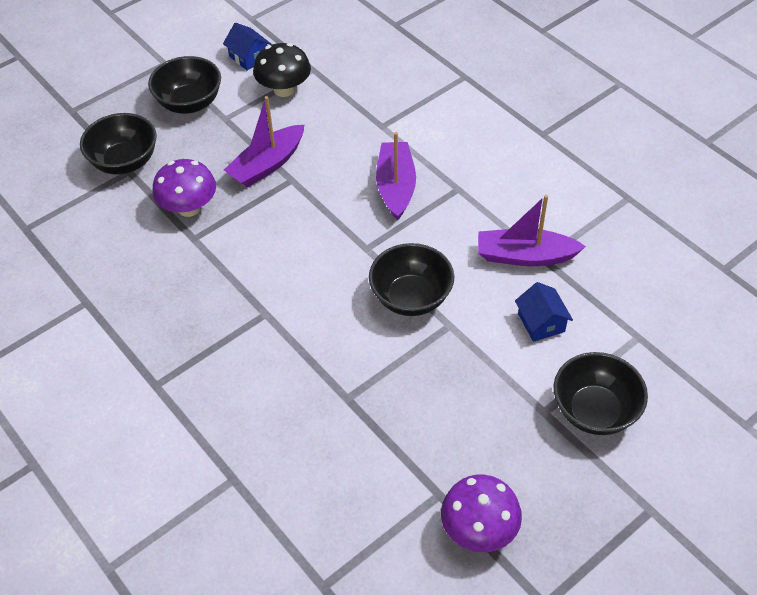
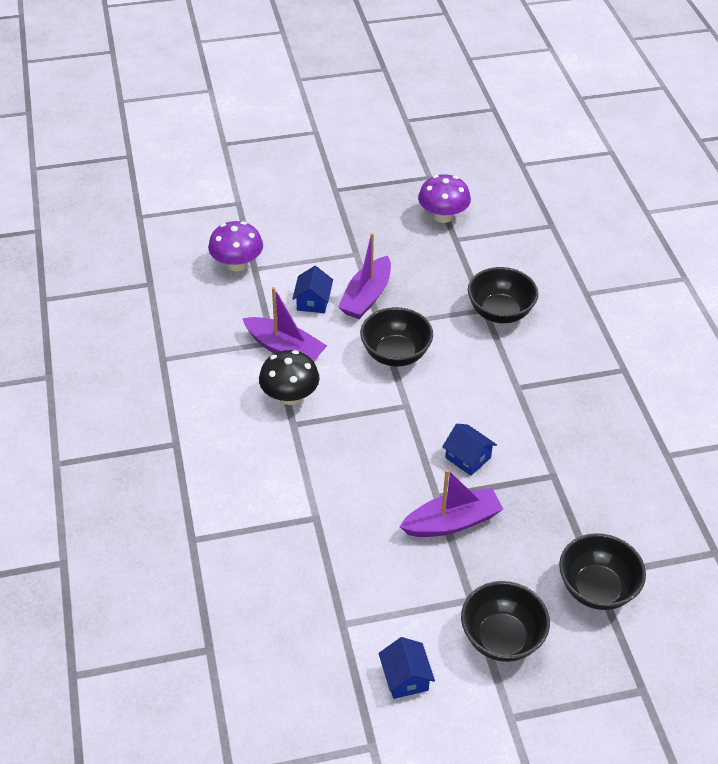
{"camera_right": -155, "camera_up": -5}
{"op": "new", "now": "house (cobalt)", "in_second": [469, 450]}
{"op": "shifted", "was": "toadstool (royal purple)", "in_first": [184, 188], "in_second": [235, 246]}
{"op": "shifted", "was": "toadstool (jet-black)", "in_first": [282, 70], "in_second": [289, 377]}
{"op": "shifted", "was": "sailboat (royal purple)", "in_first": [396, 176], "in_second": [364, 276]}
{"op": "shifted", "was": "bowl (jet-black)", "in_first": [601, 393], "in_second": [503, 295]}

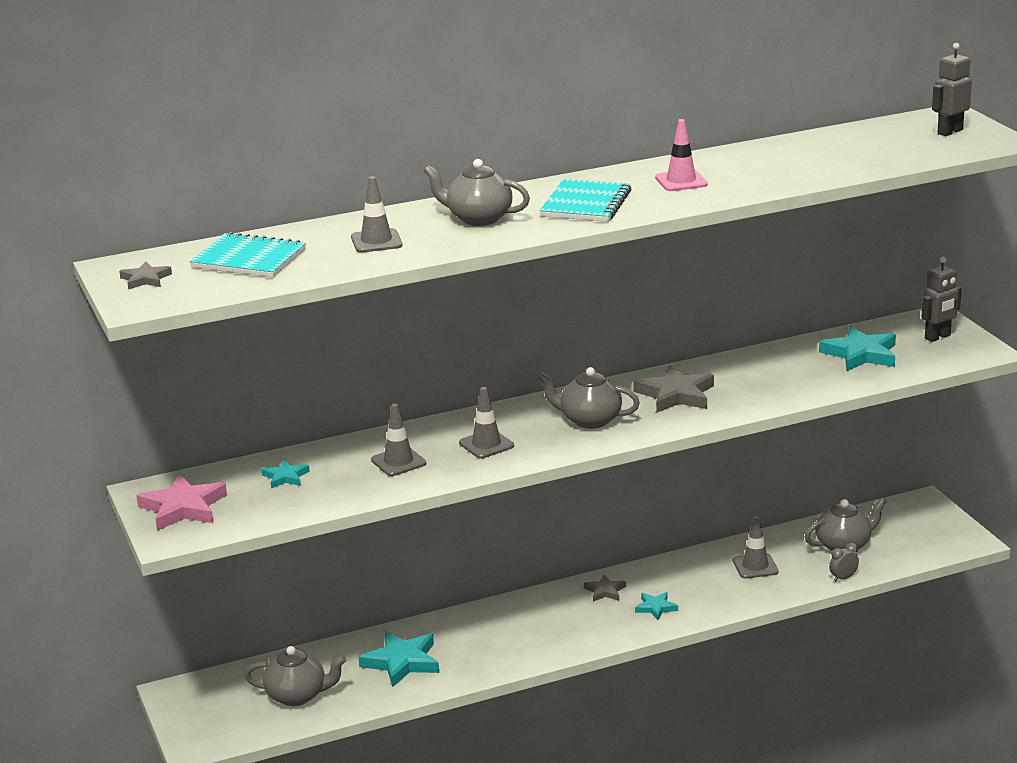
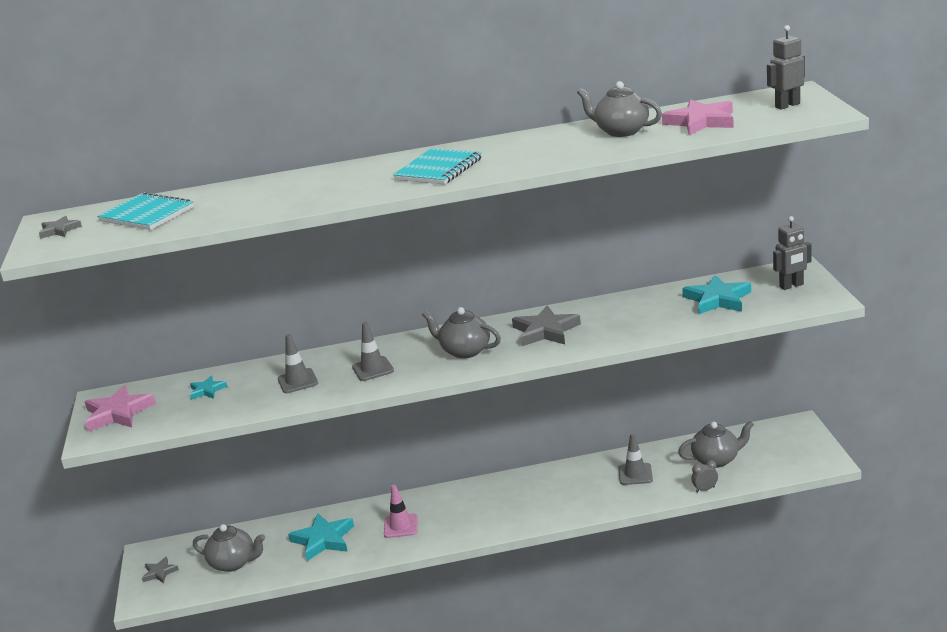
{"camera_right": 15, "camera_up": 0}
{"op": "gone", "was": "safety cone (ash-grey)", "in_first": [377, 214]}
{"op": "gone", "was": "star (teal)", "in_first": [656, 606]}
{"op": "new", "now": "star (pink)", "in_second": [698, 117]}
{"op": "shifted", "was": "tea pot (ash-grey)", "in_first": [477, 192], "in_second": [619, 109]}
{"op": "shifted", "was": "star (ash-grey)", "in_first": [605, 588], "in_second": [160, 570]}
{"op": "shifted", "was": "safety cone (pink)", "in_first": [681, 155], "in_second": [401, 511]}

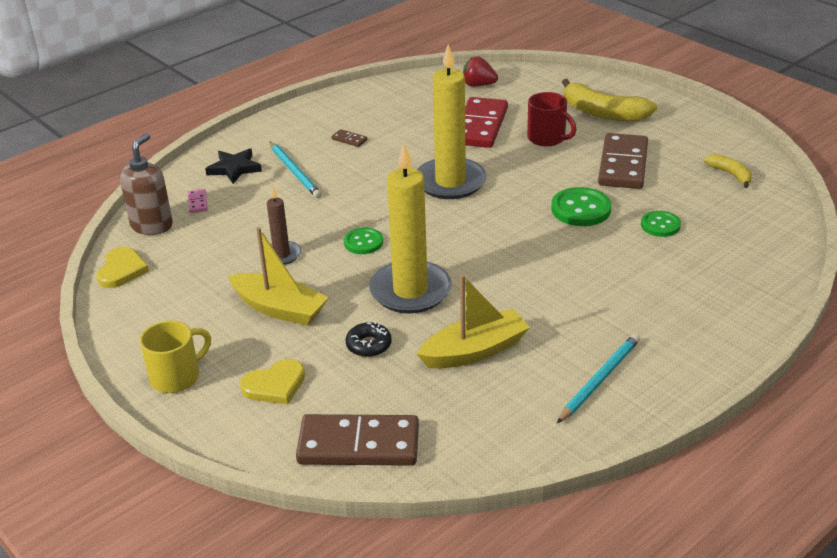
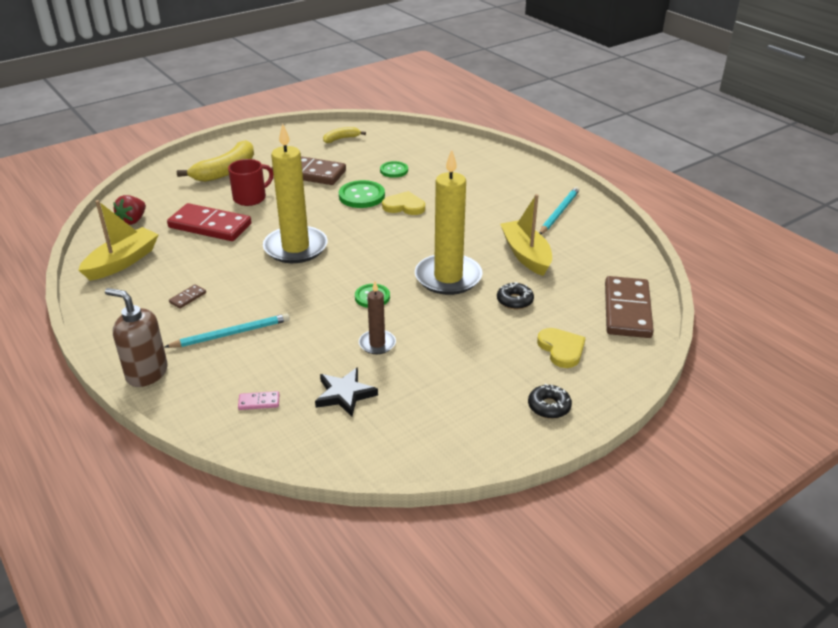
{"camera_right": -85, "camera_up": 0}
{"op": "shifted", "was": "heart shape (yellow)", "in_first": [122, 267], "in_second": [403, 203]}
{"op": "shifted", "was": "soap dispenser (brown)", "in_first": [146, 184], "in_second": [136, 337]}
{"op": "shifted", "was": "star (jet-black)", "in_first": [233, 166], "in_second": [346, 392]}
{"op": "shifted", "was": "sailboat (yellow)", "in_first": [278, 276], "in_second": [118, 240]}
{"op": "swapped", "was": "tea mug (yellow)", "now": "doughnut (jet-black)", "in_first": [175, 356], "in_second": [550, 401]}
{"op": "rotated", "was": "lead pencil (teal)", "in_first": [598, 378], "in_second": [559, 210], "clockwise": 75}

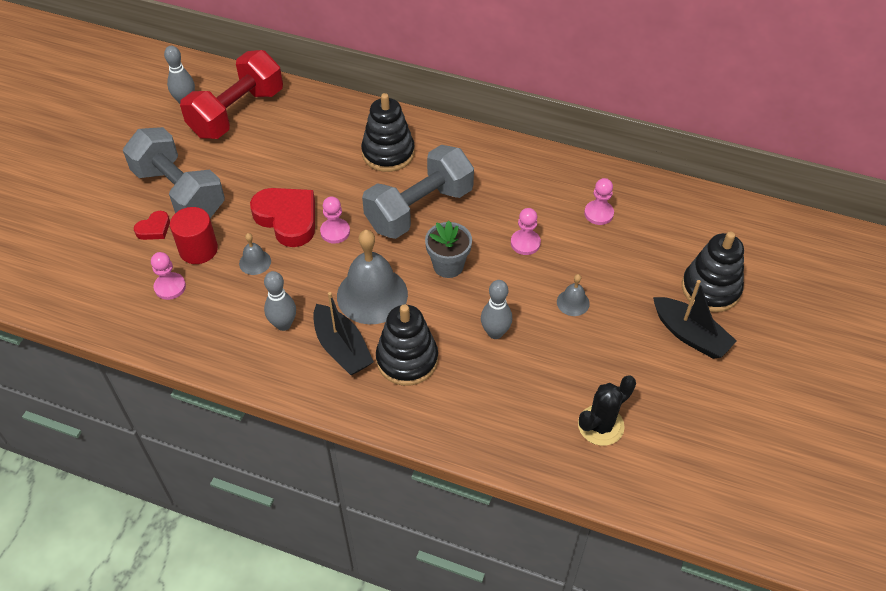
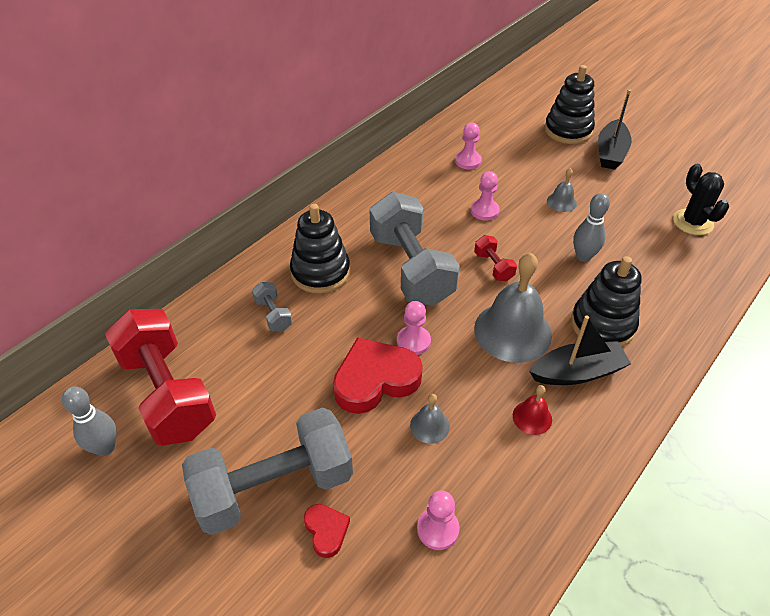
{"camera_right": -70, "camera_up": -5}
{"op": "gone", "was": "cylinder (red)", "in_first": [194, 235]}
{"op": "new", "now": "dumbbell (ash-grey)", "in_second": [272, 306]}
{"op": "swapped", "was": "skittle (ash-grey)", "now": "bell (red)", "in_first": [280, 301], "in_second": [532, 410]}
{"op": "swapped", "was": "flower pot (ash-grey)", "now": "dumbbell (red)", "in_first": [448, 249], "in_second": [495, 258]}
{"op": "rotated", "was": "sailboat (jet-black)", "in_first": [695, 319], "in_second": [615, 129], "clockwise": 135}

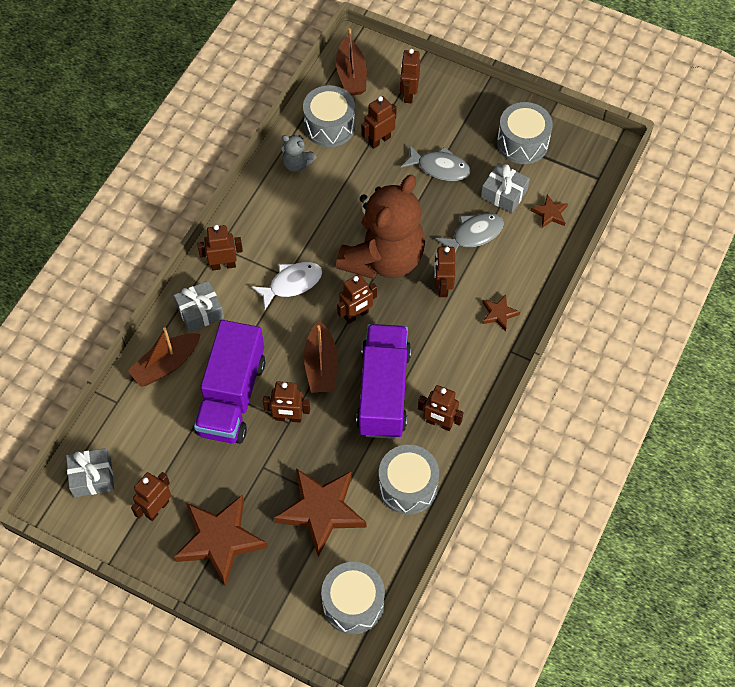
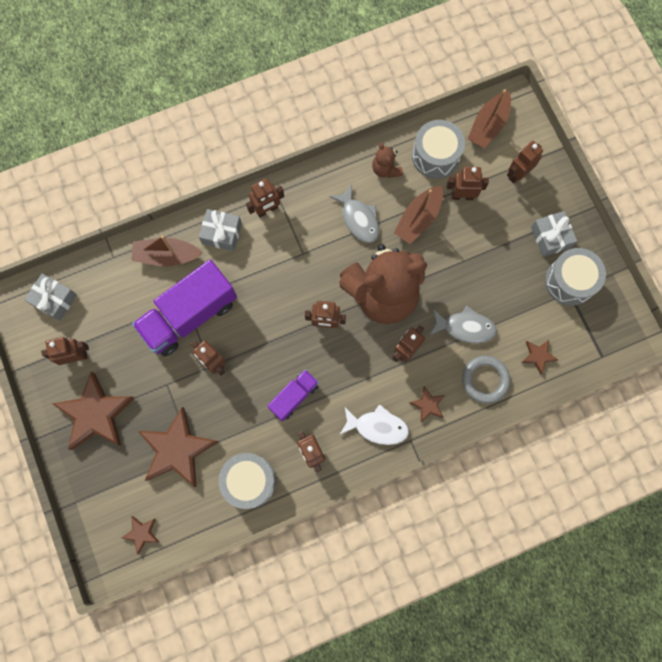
{"camera_right": 40, "camera_up": 15}
{"op": "new", "now": "torus (ash-grey)", "in_second": [486, 379]}
{"op": "shifted", "was": "toy fish (pure white)", "in_first": [286, 285], "in_second": [374, 424]}
{"op": "shifted", "was": "sailboat (brown)", "in_first": [321, 357], "in_second": [418, 215]}
{"op": "shifted", "was": "toy fish (ash-grey)", "in_first": [435, 163], "in_second": [354, 213]}
{"op": "shifted", "was": "gift (ash-grey)", "in_first": [505, 188], "in_second": [554, 234]}
{"op": "swapped", "was": "snare drum (ash-grey)", "now": "star (brown)", "in_first": [353, 598], "in_second": [140, 535]}
{"op": "repainted", "was": "stuffed bear (ash-grey)", "now": "stuffed bear (brown)", "in_first": [299, 153], "in_second": [387, 160]}
{"op": "rotated", "was": "robot (brown)", "in_first": [220, 248], "in_second": [265, 197], "clockwise": 120}
{"op": "scaled", "was": "toy truck (royal purple)", "in_first": [383, 381], "in_second": [293, 395], "ratio": 0.53}

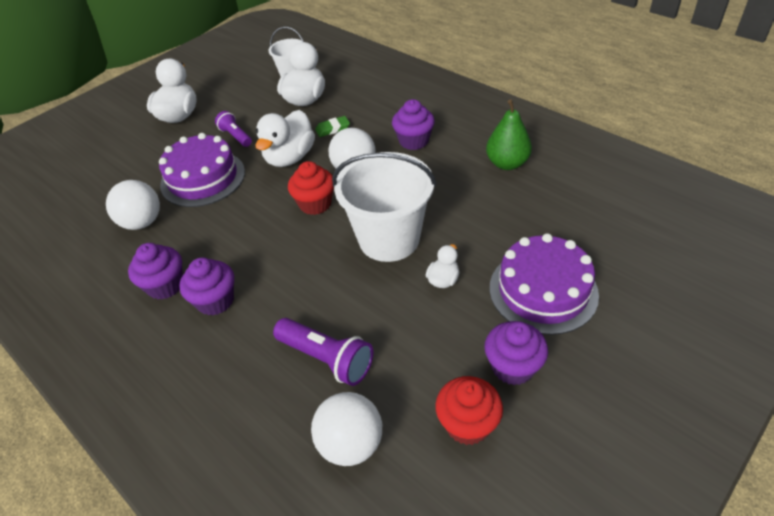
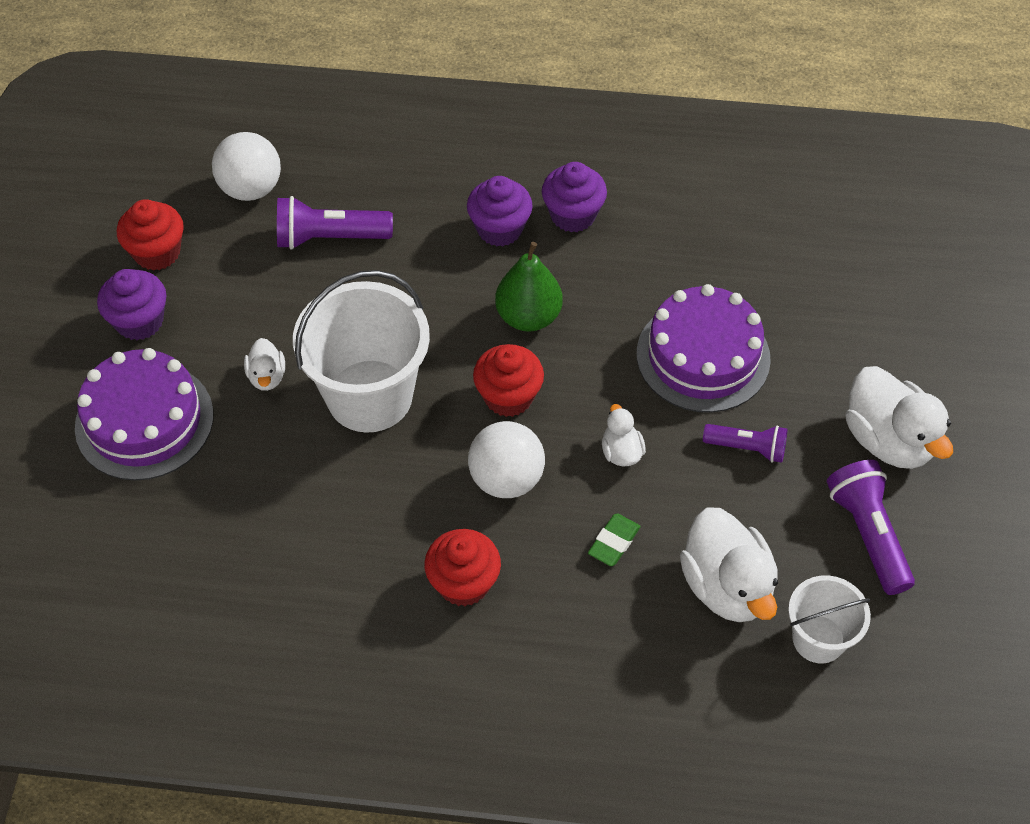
{"camera_right": 140, "camera_up": 10}
{"op": "gone", "was": "play ball (pure white)", "in_first": [133, 205]}
{"op": "new", "now": "torch (royal purple)", "in_second": [870, 527]}
{"op": "shifted", "was": "toy pear (leaf-green)", "in_first": [509, 134], "in_second": [529, 287]}
{"op": "repainted", "was": "fairy cake (royal purple)", "now": "fairy cake (red)", "in_first": [413, 124], "in_second": [462, 567]}
{"op": "scaled", "was": "toy duck (pure white)", "in_first": [285, 138], "in_second": [624, 435], "ratio": 0.5}

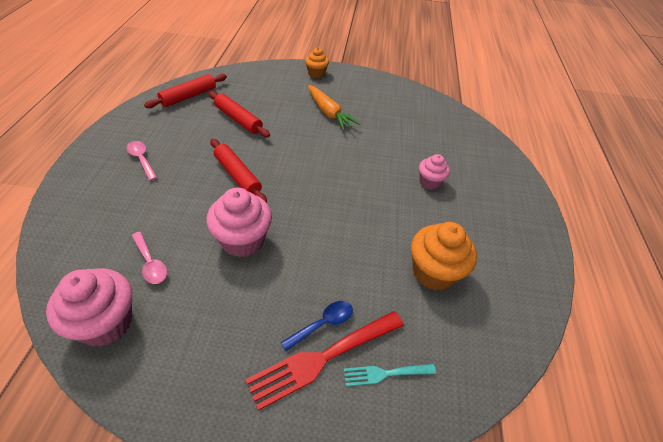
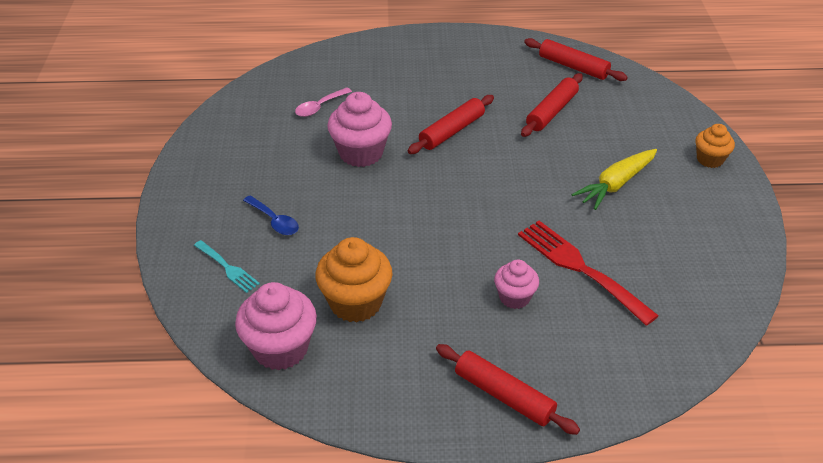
{"camera_right": 85, "camera_up": -5}
{"op": "gone", "was": "spoon (pink)", "in_first": [142, 161]}
{"op": "new", "now": "pastry roller (red)", "in_second": [508, 389]}
{"op": "shifted", "was": "fairy cake (pink)", "in_first": [89, 307], "in_second": [276, 326]}
{"op": "shifted", "was": "fork (red)", "in_first": [324, 361], "in_second": [588, 273]}
{"op": "repainted", "was": "root vegetable (orange-coloured)", "now": "root vegetable (yellow)", "in_first": [334, 107], "in_second": [614, 179]}
{"op": "rotated", "was": "fork (teal)", "in_first": [390, 375], "in_second": [227, 266], "clockwise": 150}

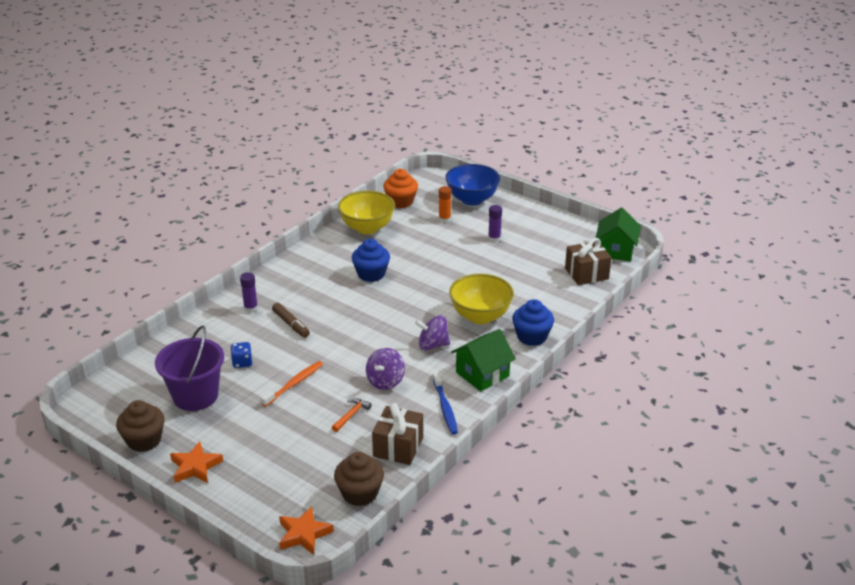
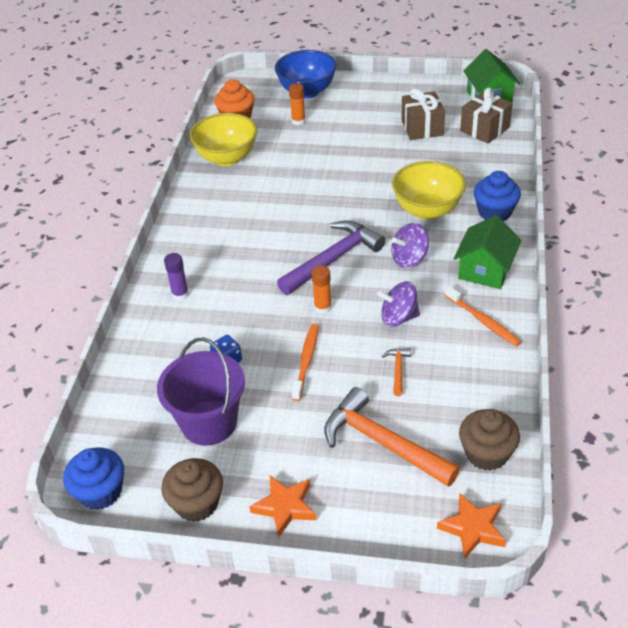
{"camera_right": -25, "camera_up": 10}
{"op": "gone", "was": "marker pen (brown)", "in_first": [291, 320]}
{"op": "gone", "was": "stick of glue (royal purple)", "in_first": [495, 223]}
{"op": "new", "now": "hammer (royal purple)", "in_second": [331, 257]}
{"op": "new", "now": "stick of glue (orange-coloured)", "in_second": [322, 289]}
{"op": "new", "now": "hammer (orange-coloured)", "in_second": [392, 437]}
{"op": "shifted", "was": "fairy cake (cobalt)", "in_first": [371, 260], "in_second": [93, 478]}
{"op": "shifted", "was": "gift (brown)", "in_first": [397, 434], "in_second": [423, 114]}
{"op": "repainted", "was": "tooth brush (cobalt)", "now": "tooth brush (orange-coloured)", "in_first": [445, 404], "in_second": [483, 316]}
{"op": "rotated", "was": "toy top (royal purple)", "in_first": [385, 369], "in_second": [398, 304], "clockwise": 90}

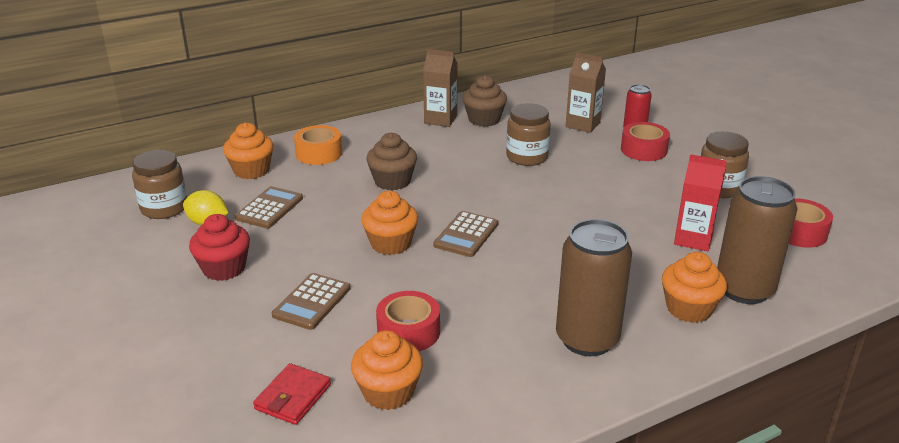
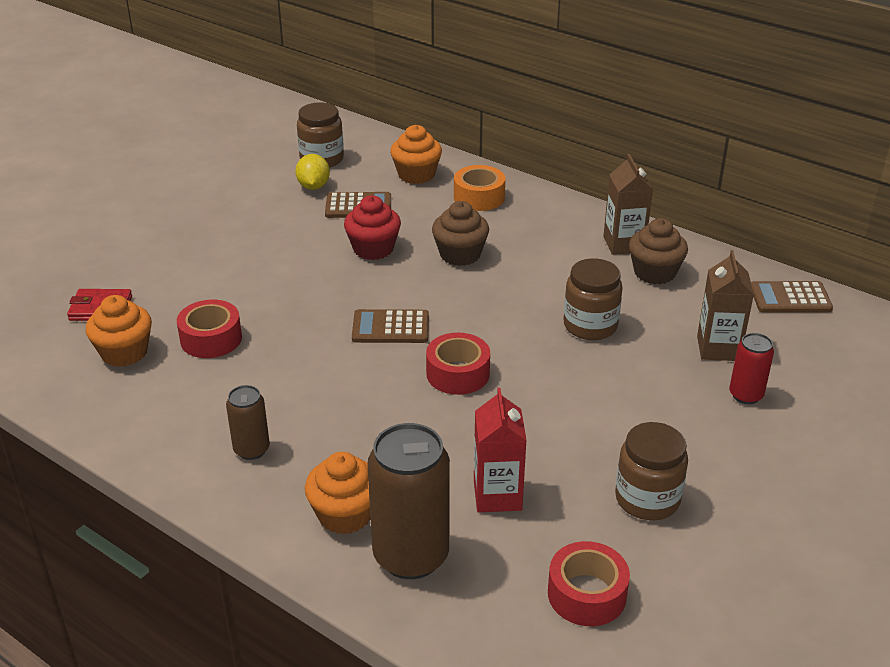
{"camera_right": 65, "camera_up": 5}
{"op": "gone", "was": "fairy cake (orange-coloured)", "in_first": [389, 223]}
{"op": "shifted", "was": "fairy cake (red)", "in_first": [219, 247], "in_second": [372, 227]}
{"op": "shifted", "was": "adding machine (brown)", "in_first": [311, 301], "in_second": [792, 297]}
{"op": "shifted", "was": "roll of tape (red)", "in_first": [645, 141], "in_second": [458, 364]}
{"op": "scaled", "was": "can (brown)", "in_first": [594, 287], "in_second": [248, 422], "ratio": 0.53}

